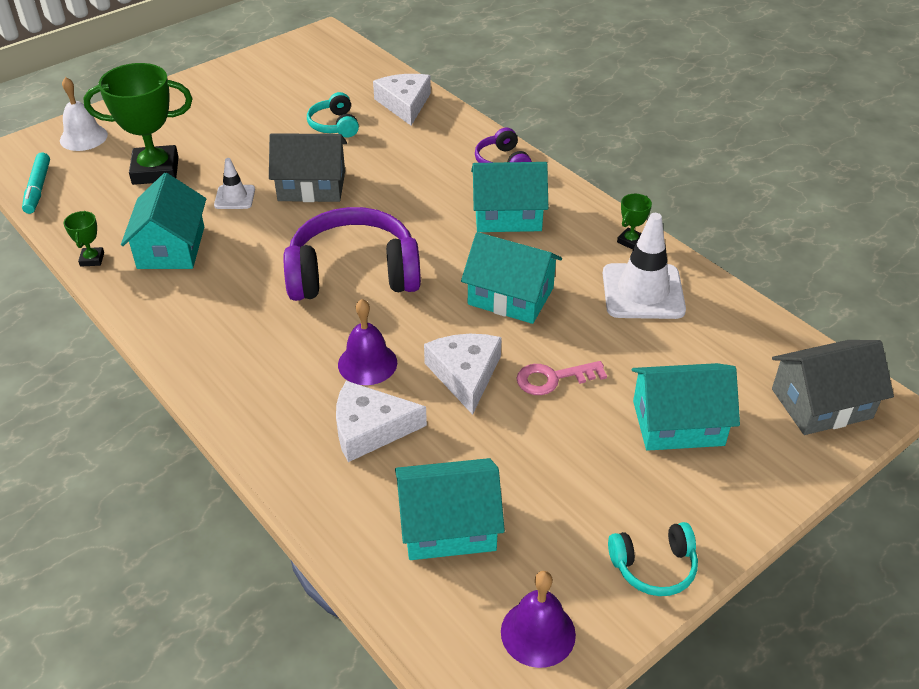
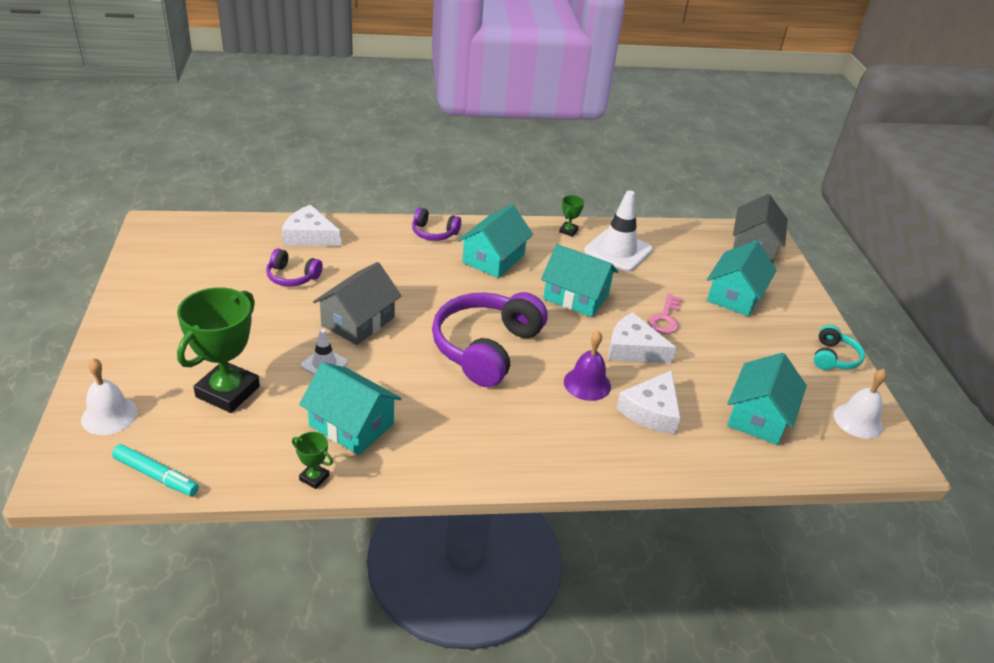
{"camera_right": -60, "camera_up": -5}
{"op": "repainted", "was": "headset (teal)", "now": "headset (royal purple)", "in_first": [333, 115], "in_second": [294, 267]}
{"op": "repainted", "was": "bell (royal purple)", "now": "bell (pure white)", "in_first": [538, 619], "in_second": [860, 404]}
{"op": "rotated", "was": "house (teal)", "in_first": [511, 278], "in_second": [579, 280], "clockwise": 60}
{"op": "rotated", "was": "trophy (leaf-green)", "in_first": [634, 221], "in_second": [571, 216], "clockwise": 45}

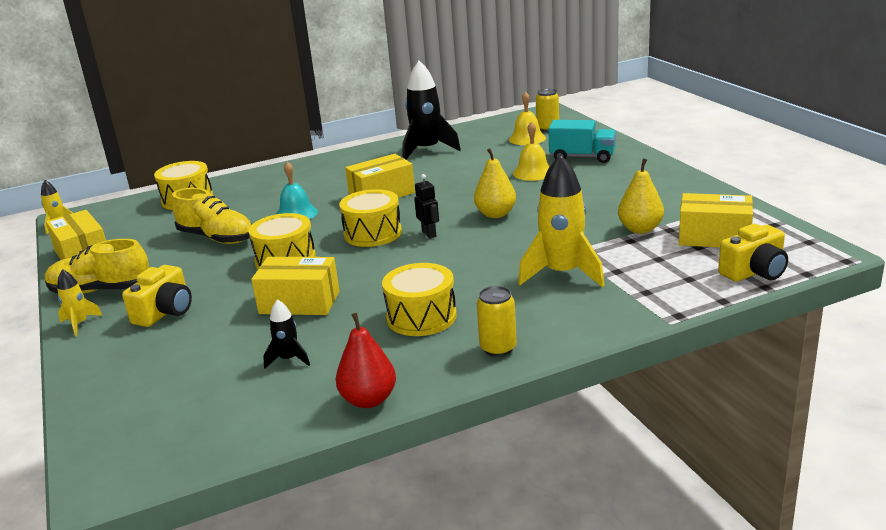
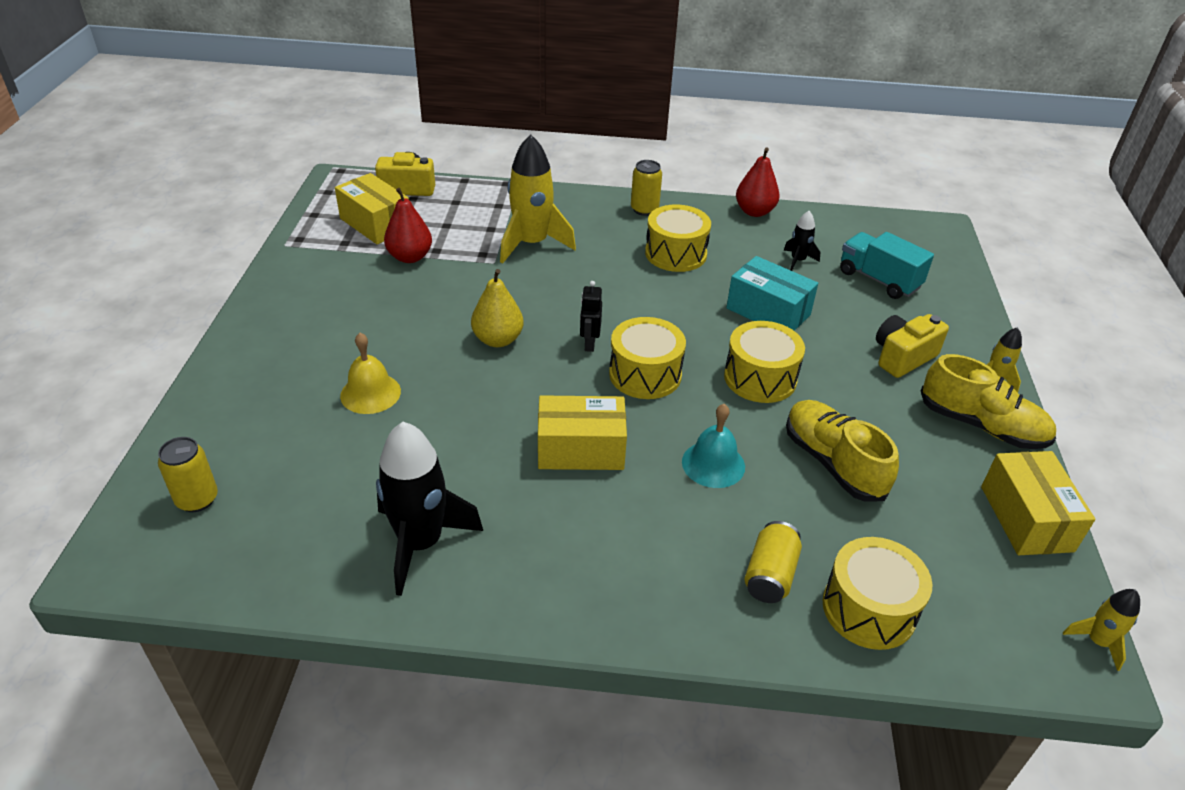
{"camera_right": -155, "camera_up": 15}
{"op": "gone", "was": "bell (yellow)", "in_first": [527, 118]}
{"op": "new", "now": "can (yellow)", "in_second": [773, 562]}
{"op": "shifted", "was": "toy truck (teal)", "in_first": [582, 141], "in_second": [887, 265]}
{"op": "repainted", "was": "package (yellow)", "now": "package (teal)", "in_first": [295, 286], "in_second": [772, 293]}
{"op": "repainted", "was": "toy pear (yellow)", "now": "toy pear (red)", "in_first": [641, 196], "in_second": [408, 225]}

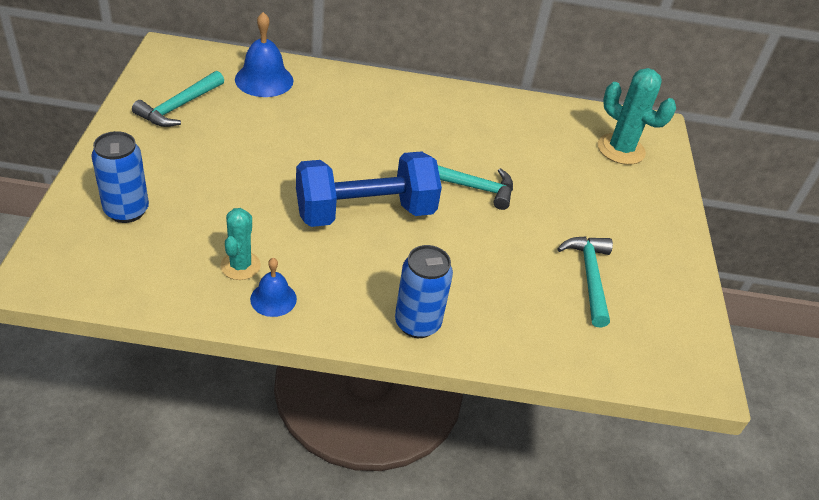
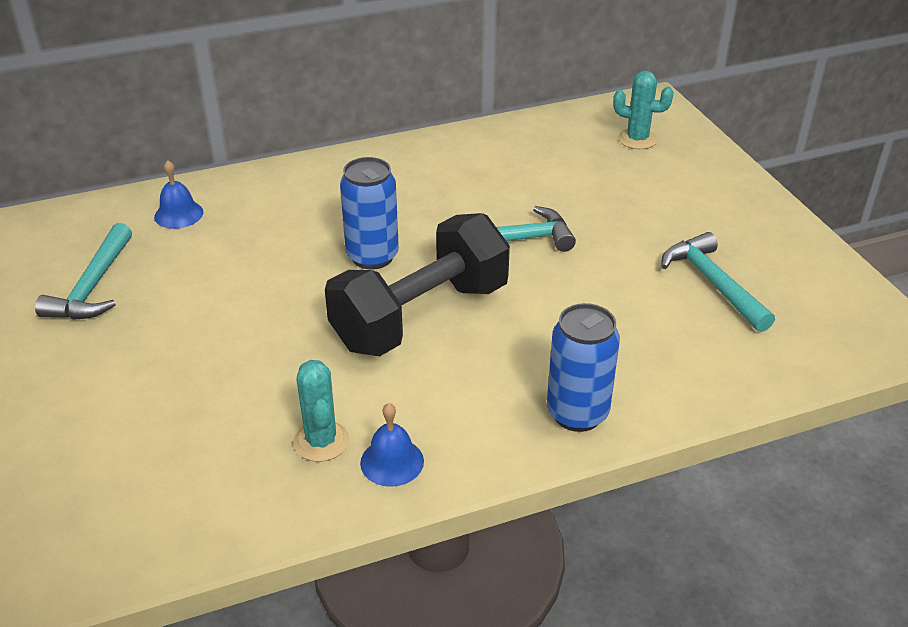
{"camera_right": -20, "camera_up": -5}
{"op": "shifted", "was": "can (cobalt)", "in_first": [120, 177], "in_second": [369, 213]}
{"op": "repainted", "was": "dumbbell (cobalt)", "now": "dumbbell (jet-black)", "in_first": [369, 189], "in_second": [417, 284]}
{"op": "scaled", "was": "bell (cobalt)", "in_first": [264, 54], "in_second": [179, 194], "ratio": 0.6}
{"op": "scaled", "was": "prickly plant (teal)", "in_first": [637, 116], "in_second": [643, 110], "ratio": 0.65}

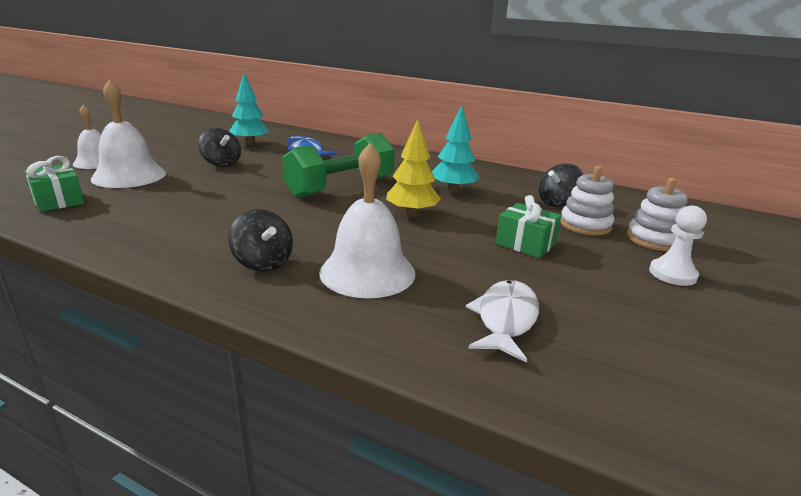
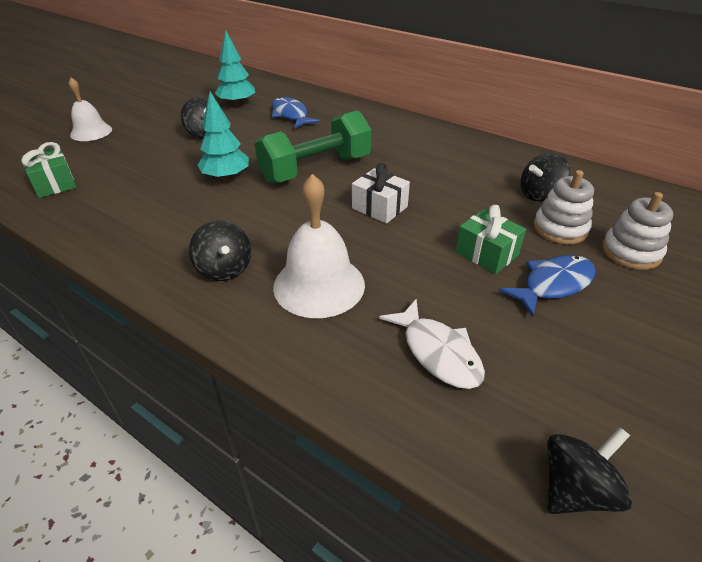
{"camera_right": 10, "camera_up": 15}
{"op": "gone", "was": "bell (pure white)", "in_first": [128, 133]}
{"op": "gone", "was": "pawn (pure white)", "in_first": [678, 246]}
{"op": "new", "now": "toy fish (cobalt)", "in_second": [547, 286]}
{"op": "new", "now": "toy top (jet-black)", "in_second": [590, 470]}
{"op": "shifted", "was": "fir tree (teal)", "in_first": [456, 149], "in_second": [223, 136]}
{"op": "swapped", "was": "fir tree (yellow)", "now": "gift (pure white)", "in_first": [413, 167], "in_second": [381, 193]}
{"op": "rotated", "was": "toy fish (pure white)", "in_first": [502, 321], "in_second": [432, 344], "clockwise": 120}

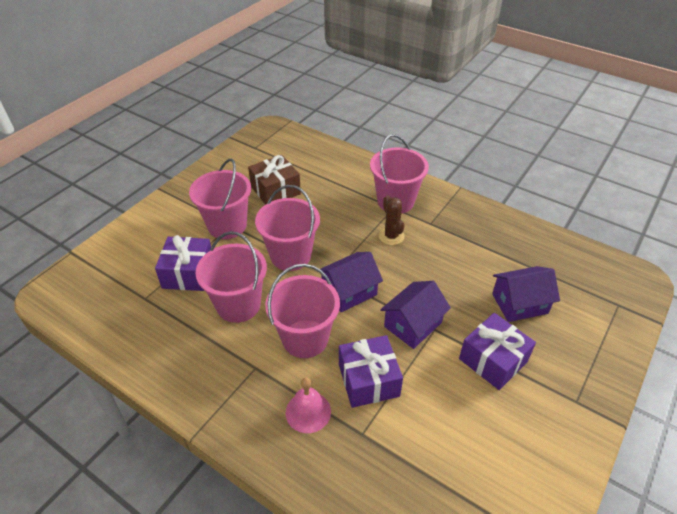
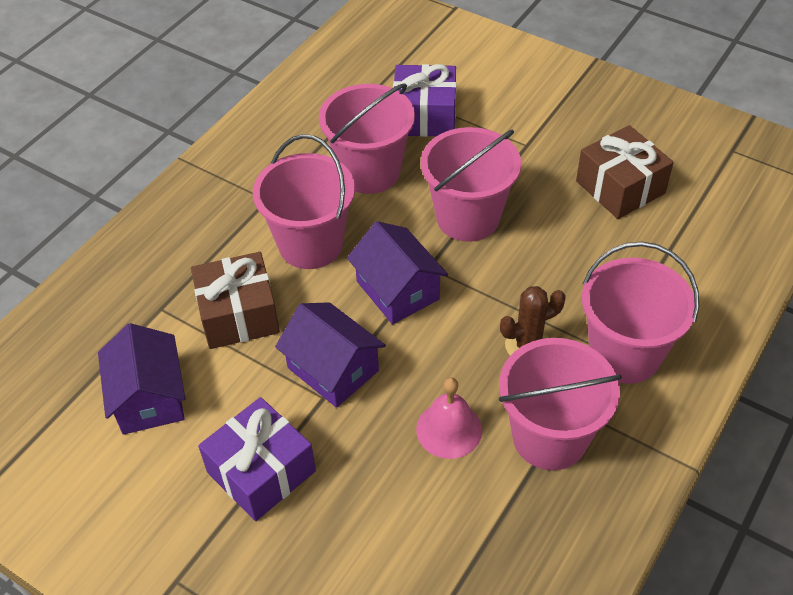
{"camera_right": 90, "camera_up": 5}
{"op": "shifted", "was": "pail (pink)", "in_first": [220, 199], "in_second": [560, 404]}
{"op": "shifted", "was": "bell (pink)", "in_first": [308, 405], "in_second": [449, 418]}
{"op": "shifted", "was": "house (royal purple)", "in_first": [526, 294], "in_second": [141, 379]}
{"op": "repainted", "was": "gift (royal purple)", "now": "gift (brown)", "in_first": [371, 371], "in_second": [235, 300]}

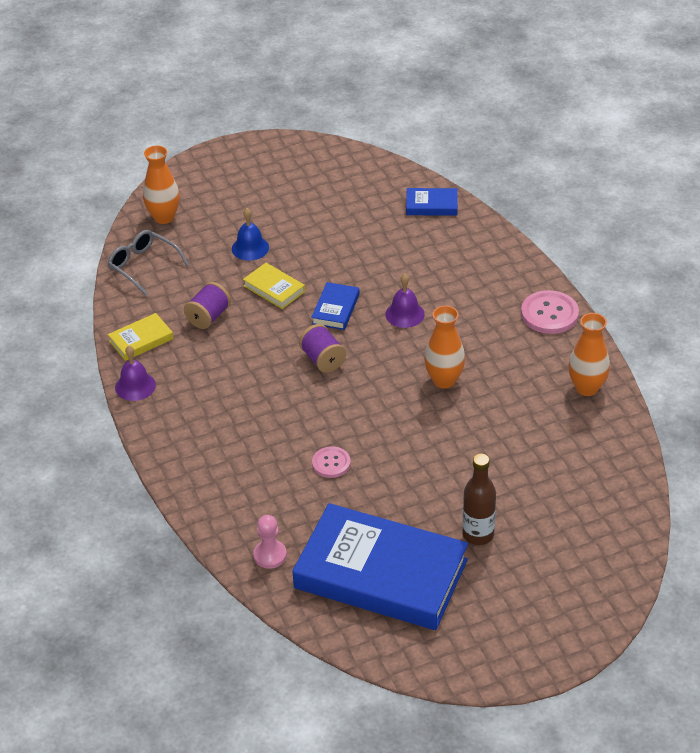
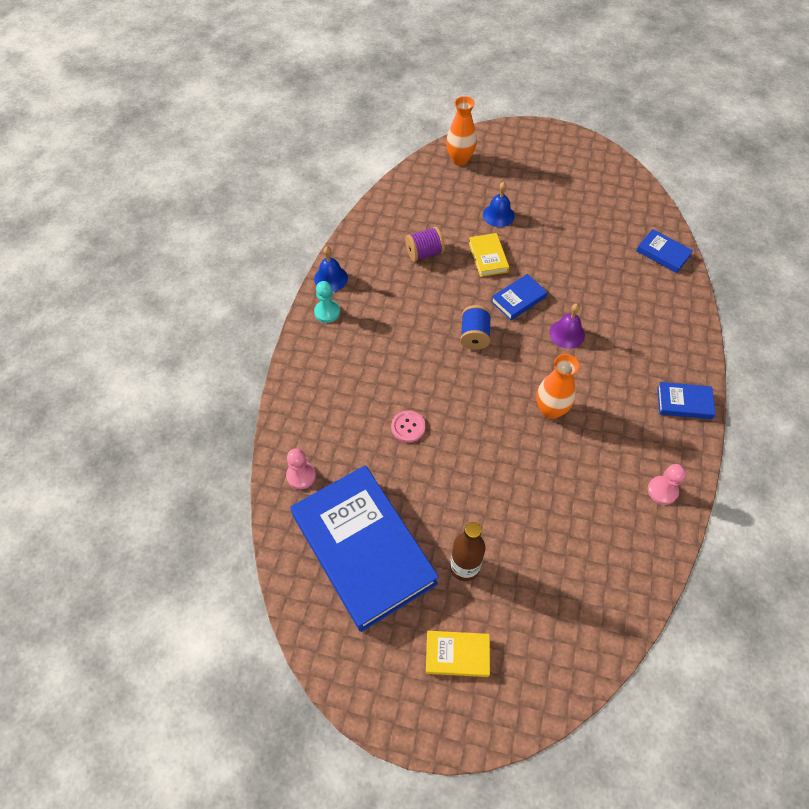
{"camera_right": 35, "camera_up": 15}
{"op": "gone", "was": "spectacles (ash-grey)", "in_first": [148, 263]}
{"op": "new", "now": "pawn (teal)", "in_second": [327, 302]}
{"op": "shifted", "was": "book (yellow)", "in_first": [141, 337], "in_second": [458, 654]}
{"op": "swapped", "was": "shirt button (pink)", "now": "book (cobalt)", "in_first": [550, 312], "in_second": [686, 400]}
{"op": "swapped", "was": "tall vase (orange-coloured)", "now": "pawn (pink)", "in_first": [589, 354], "in_second": [667, 484]}
{"op": "repainted", "was": "bell (royal purple)", "now": "bell (cobalt)", "in_first": [135, 373], "in_second": [331, 269]}
{"op": "repainted", "was": "reel of thread (royal purple)", "now": "reel of thread (cobalt)", "in_first": [322, 348], "in_second": [475, 327]}

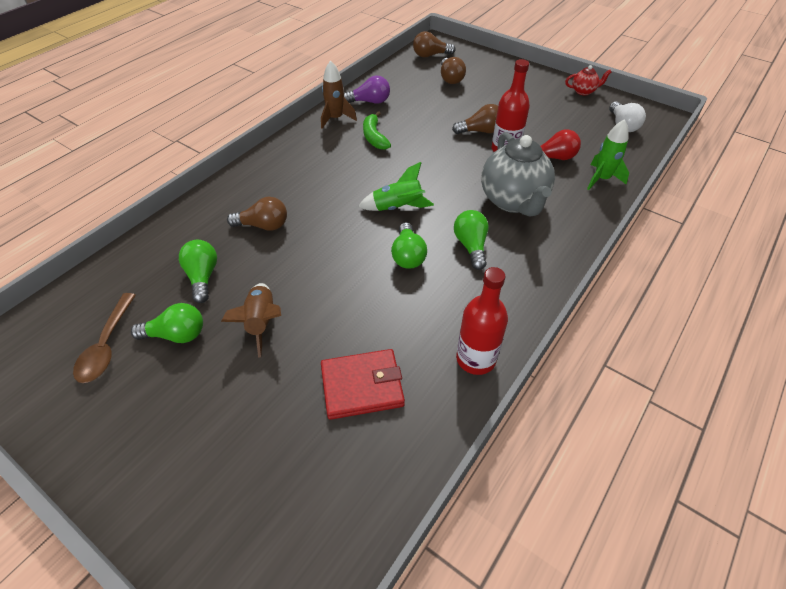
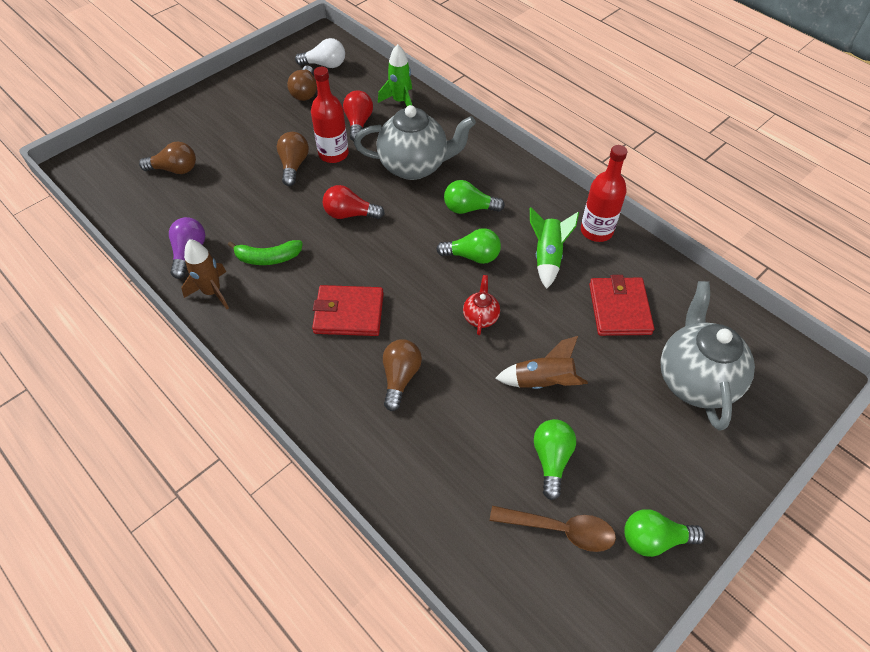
{"camera_right": -80, "camera_up": 5}
{"op": "new", "now": "wallet (red)", "in_second": [348, 310]}
{"op": "new", "now": "bulb (red)", "in_second": [354, 202]}
{"op": "new", "now": "tea pot (ash-grey)", "in_second": [708, 356]}
{"op": "shifted", "was": "bulb (leaf-green)", "in_first": [198, 271], "in_second": [664, 533]}
{"op": "shifted", "was": "spaceship (leaf-green)", "in_first": [396, 186], "in_second": [554, 248]}
{"op": "shifted", "was": "bulb (brown)", "in_first": [434, 44], "in_second": [302, 83]}
{"op": "shifted", "was": "tea pot (red)", "in_first": [588, 80], "in_second": [481, 305]}

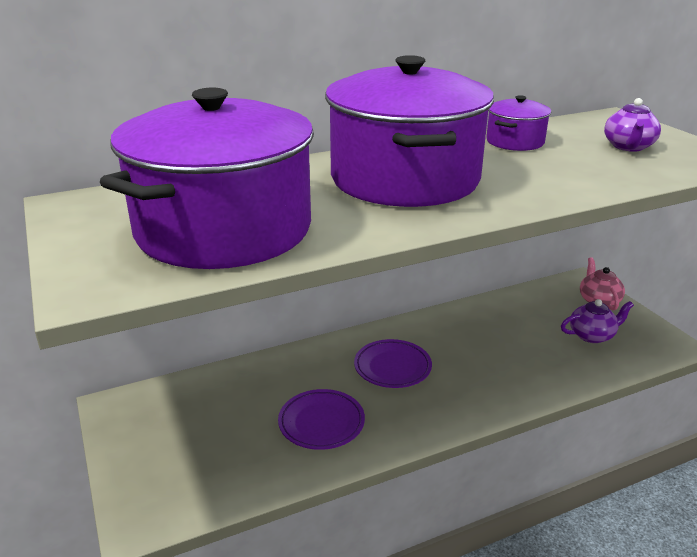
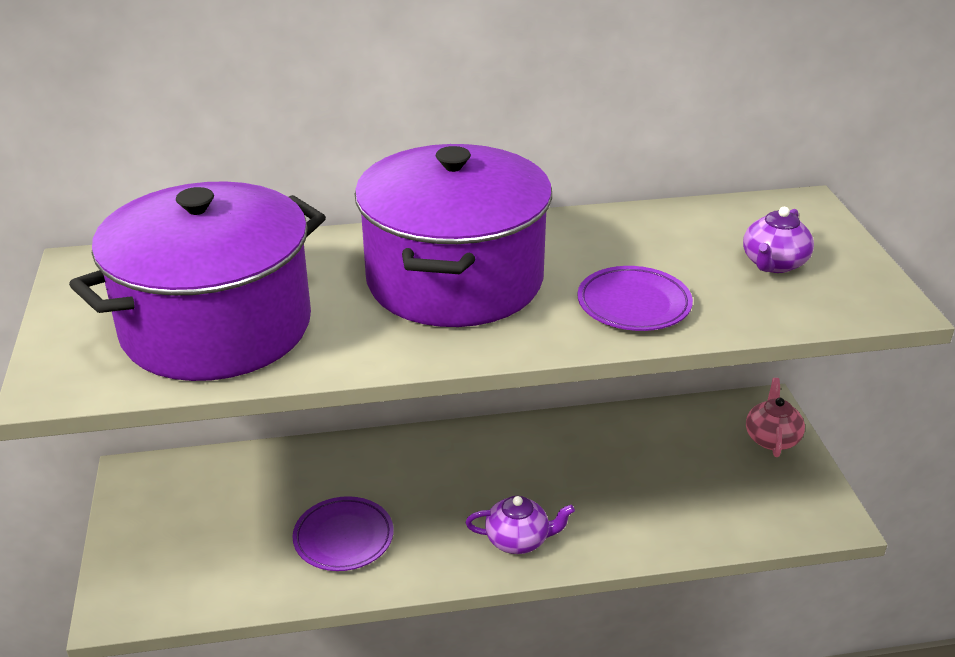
{"camera_right": 15, "camera_up": 5}
{"op": "gone", "was": "pot (royal purple)", "in_first": [518, 123]}
{"op": "shifted", "was": "flat dish (royal purple)", "in_first": [393, 363], "in_second": [635, 298]}
{"op": "shifted", "was": "tea pot (royal purple)", "in_first": [597, 321], "in_second": [520, 525]}

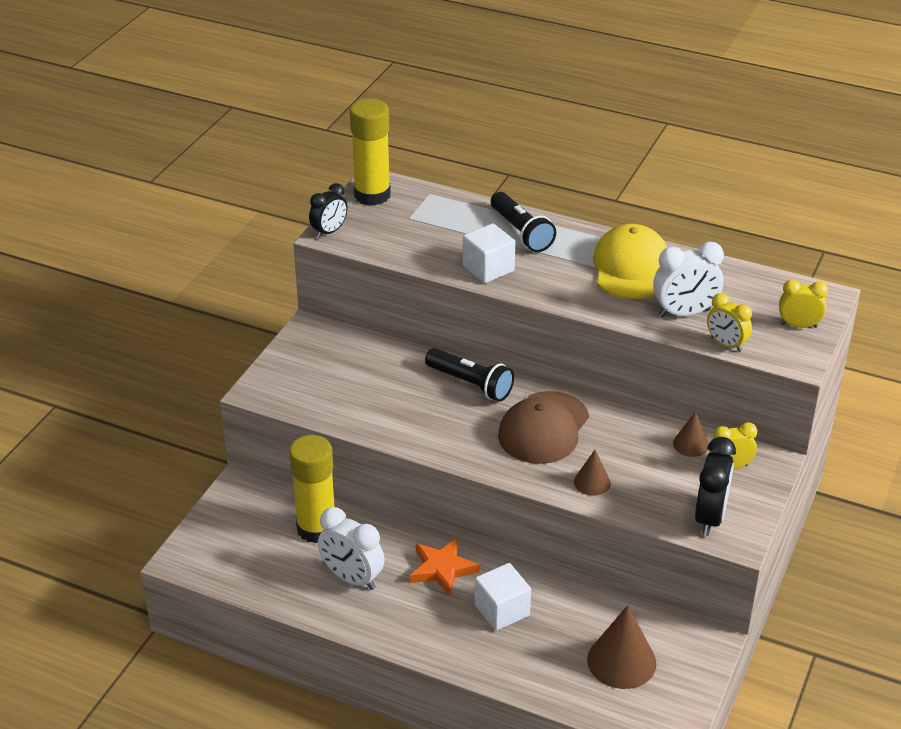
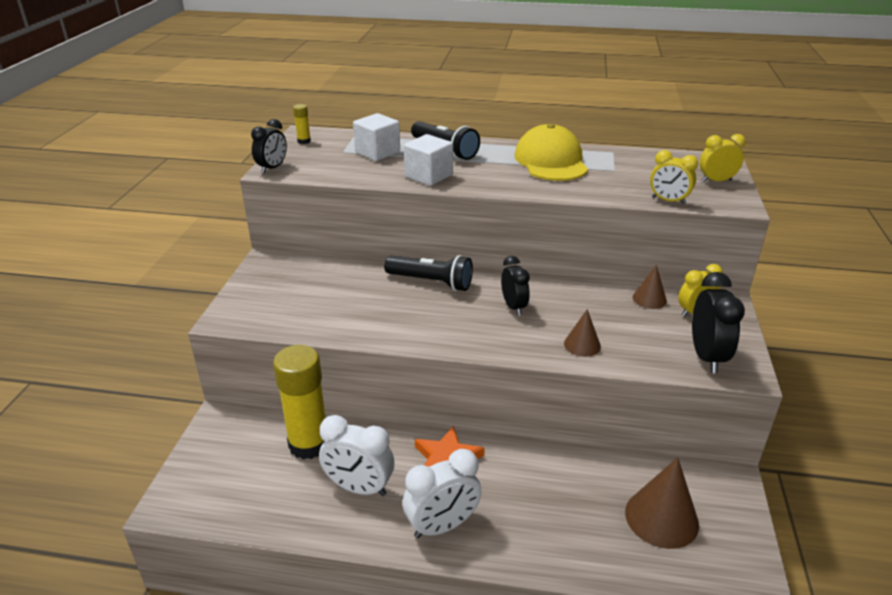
{"camera_right": -15, "camera_up": -5}
{"op": "shifted", "was": "block (pure white)", "in_first": [503, 597], "in_second": [376, 137]}
{"op": "shifted", "was": "bedside clock (pure white)", "in_first": [688, 279], "in_second": [442, 493]}
{"op": "swapped", "was": "peaked cap (brown)", "now": "bedside clock (jet-black)", "in_first": [543, 427], "in_second": [515, 286]}
{"op": "scaled", "was": "stick of glue (yellow)", "in_first": [370, 152], "in_second": [302, 124], "ratio": 0.41}

